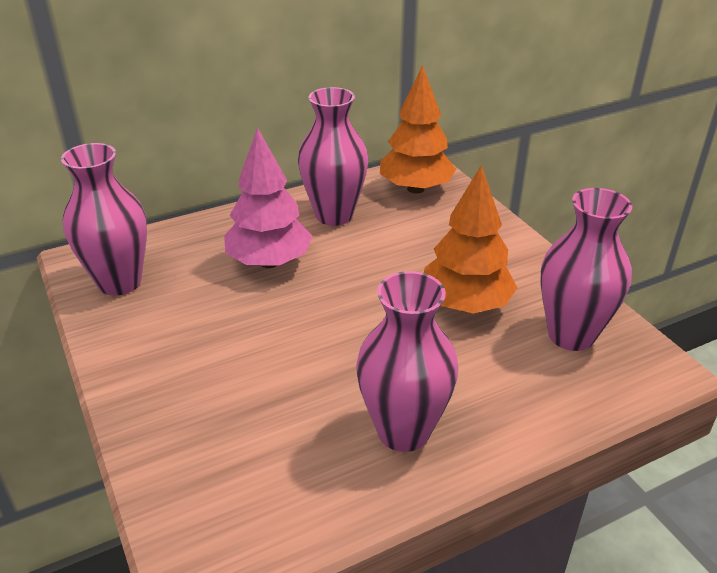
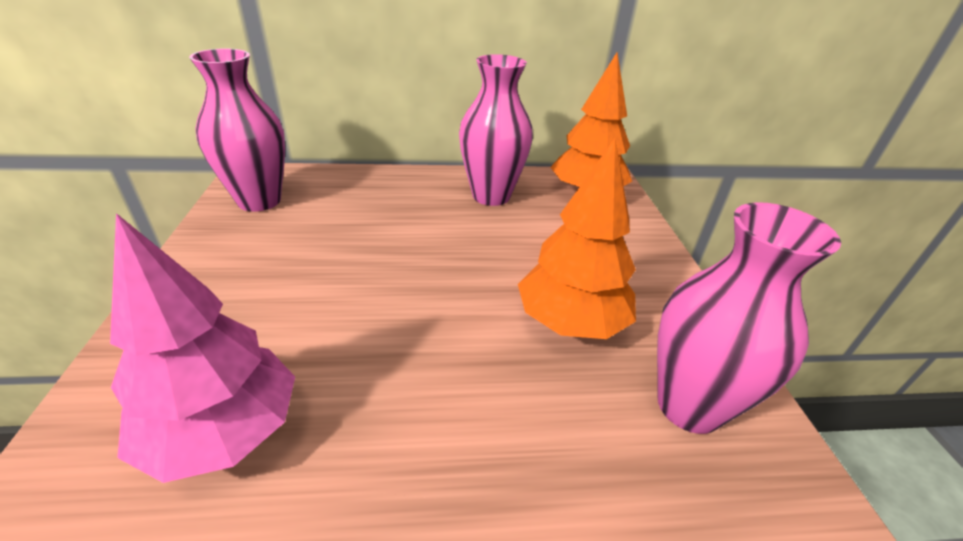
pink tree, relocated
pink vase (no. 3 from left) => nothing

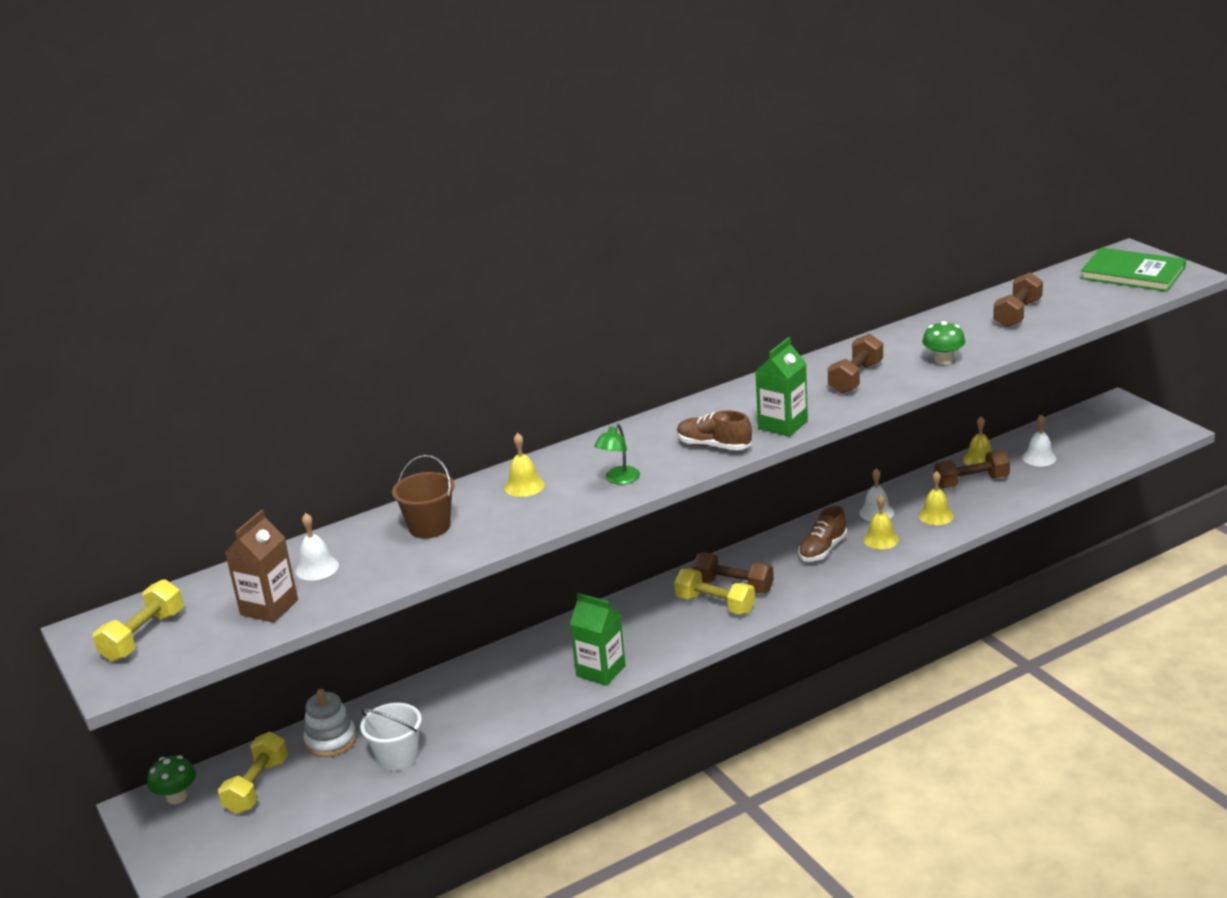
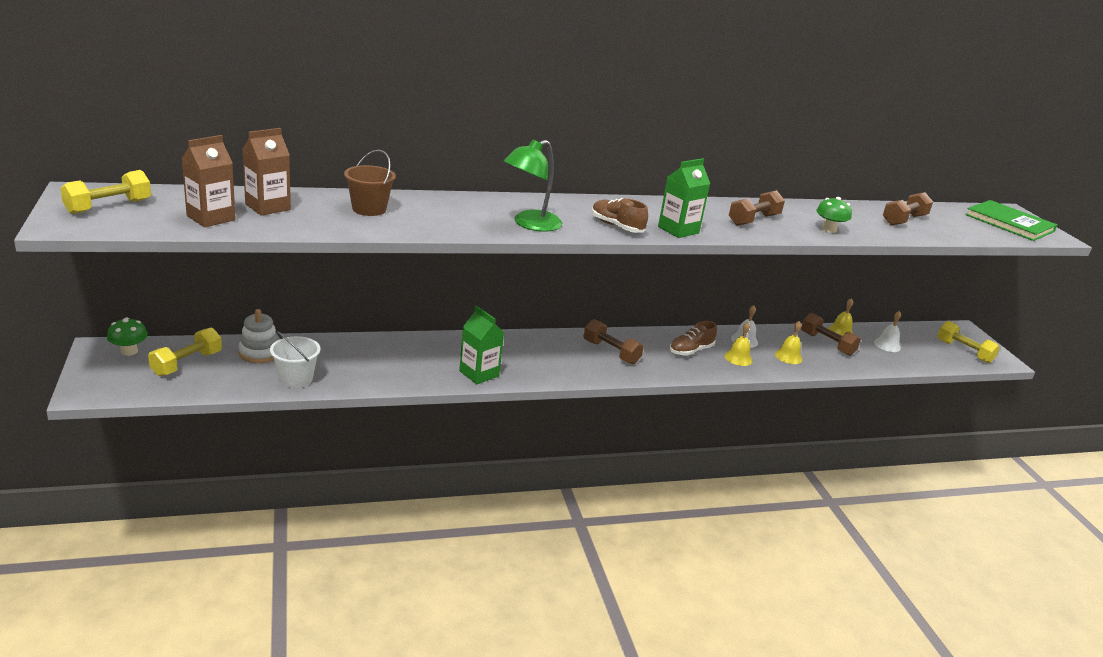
white bell (no. 1 from left) => brown carton (no. 2 from left)
yellow bell (no. 1 from left) => nothing
green lamp, x1.72
yellow dumbbell (no. 3 from left), relocated
brown dumbbell (no. 3 from left), 45 degrees clockwise

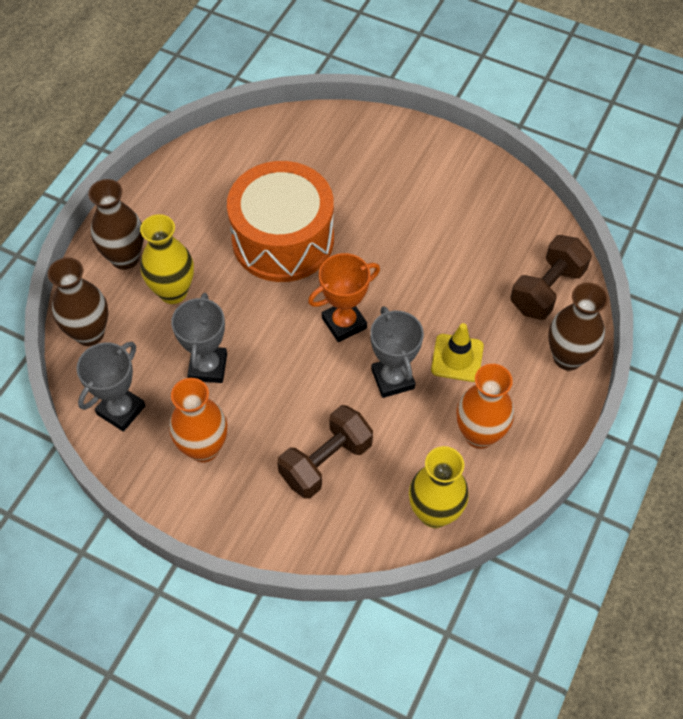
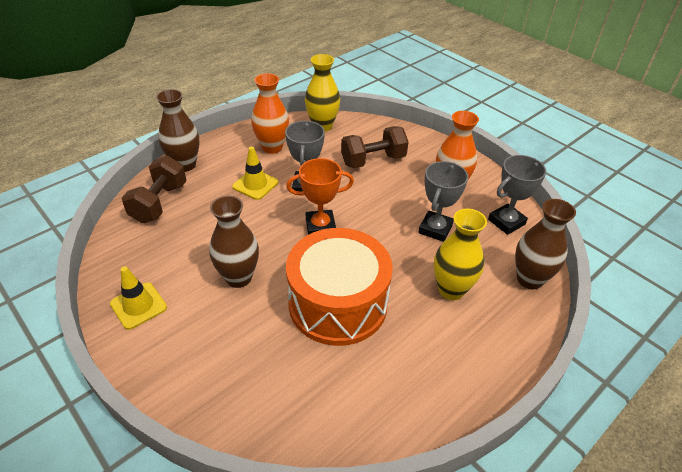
brown vase (no. 2 from left), relocated
brown dumbbell (no. 2 from left in the first image) => brown dumbbell (no. 1 from left), 45 degrees counterclockwise
nothing => yellow traffic cone (no. 1 from left)

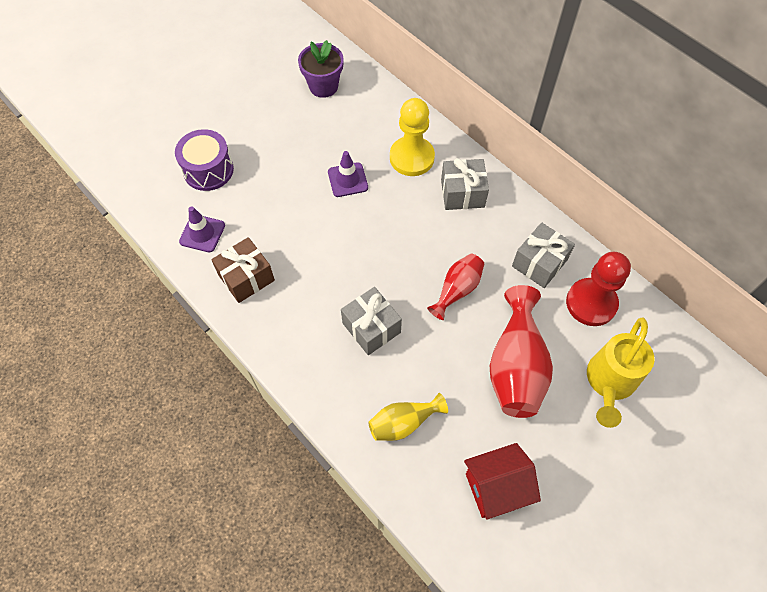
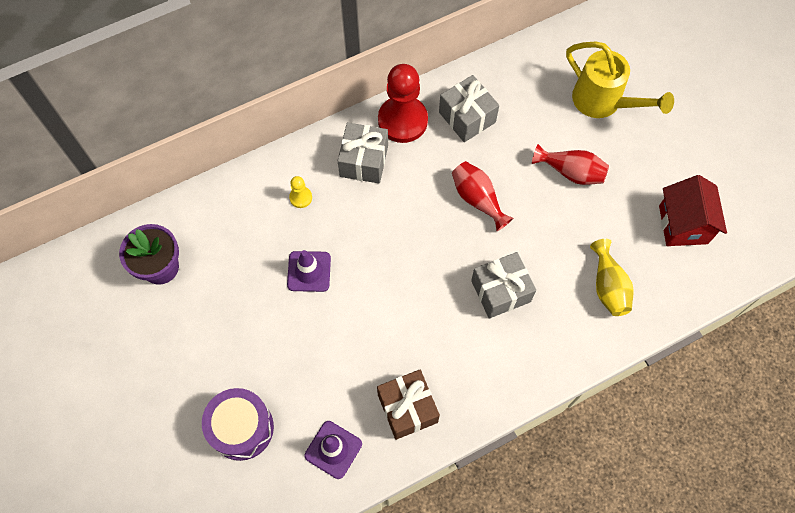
yellow pawn, x0.44
red vase (no. 2 from left), x0.58
red pawn, relocated

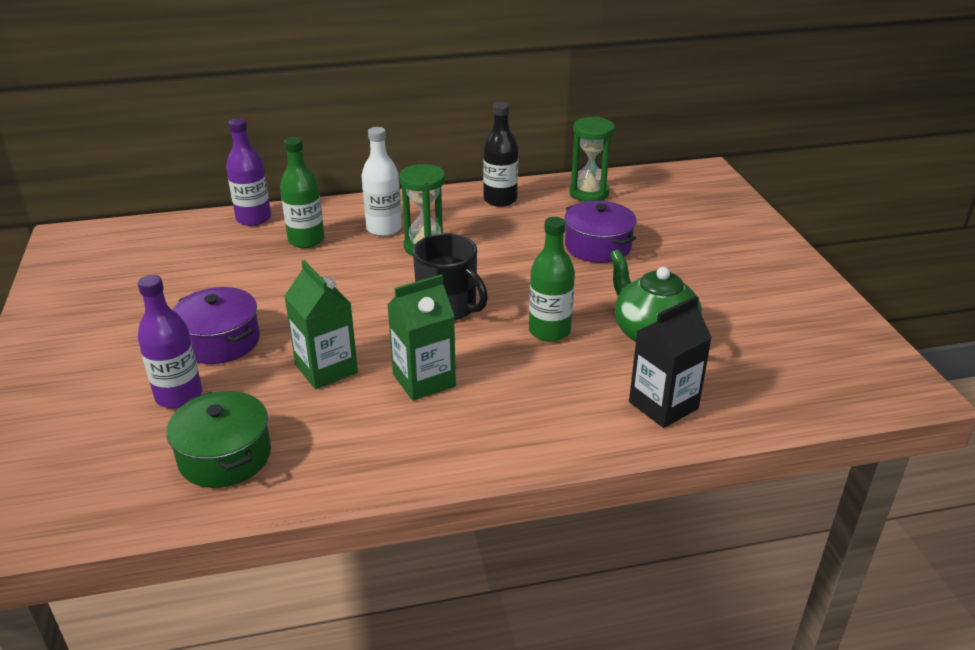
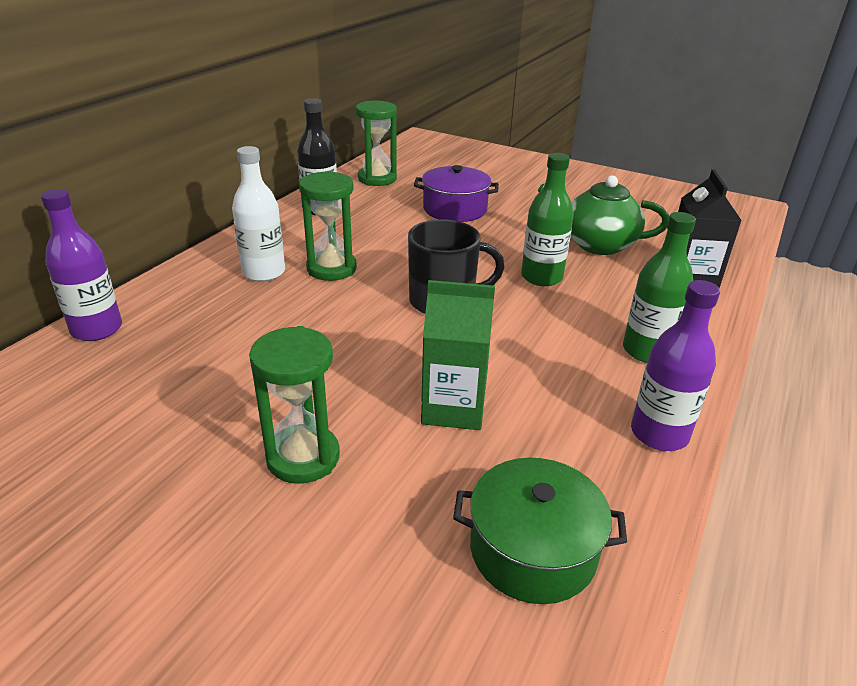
purple bottle (no. 1 from left in the first image) => purple bottle (no. 2 from left), relocated
purple pot (no. 1 from left) => green hourglass (no. 1 from left)
green bottle (no. 1 from left in the first image) => green bottle (no. 2 from left), relocated
green carton (no. 2 from left) => nothing

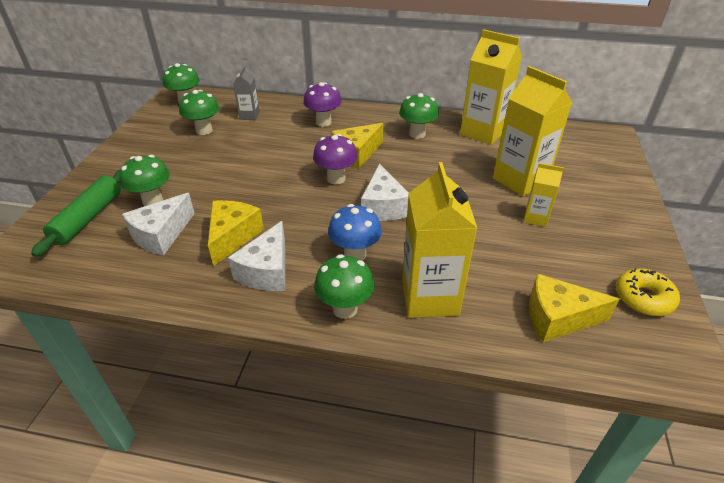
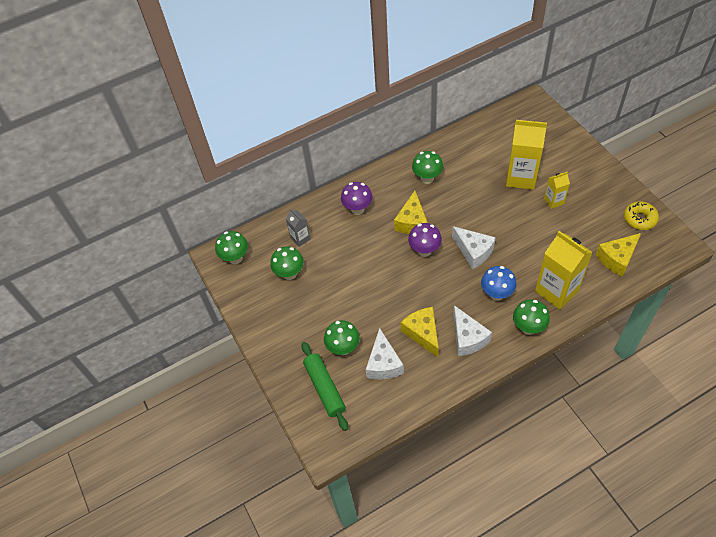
yellow carton (no. 2 from left) => nothing

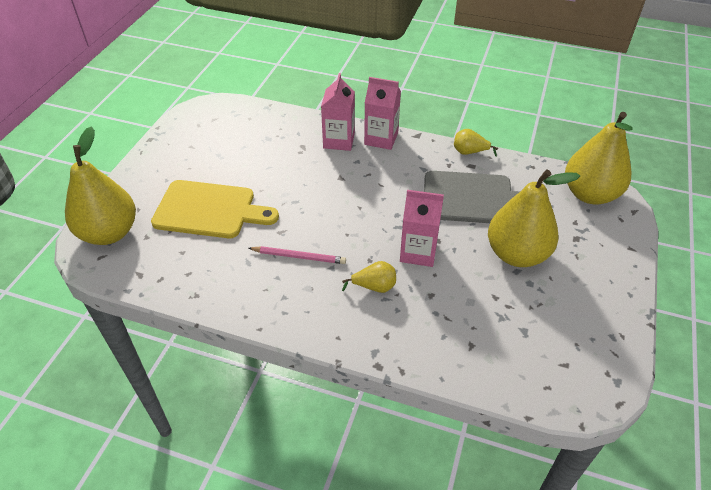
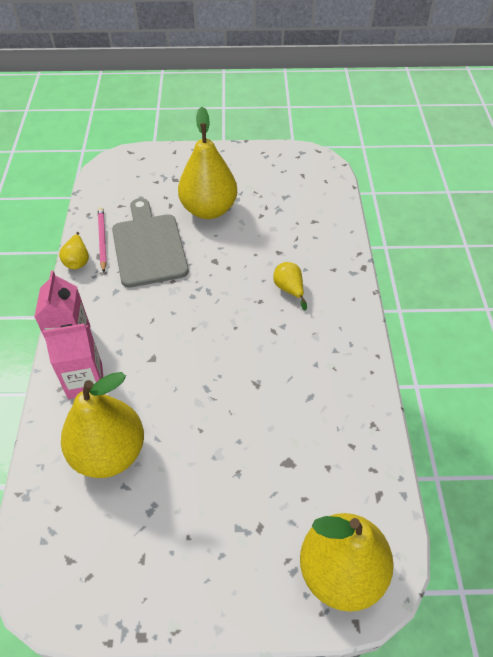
yellow cutting board => nothing
pink pencil, relocated
pink carton (no. 3 from left) => nothing
yellow pear (no. 5 from left in the first image) => yellow pear (no. 2 from left), relocated

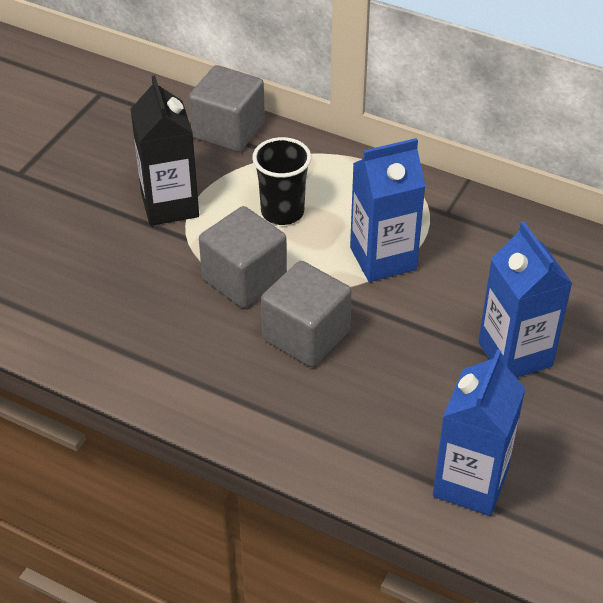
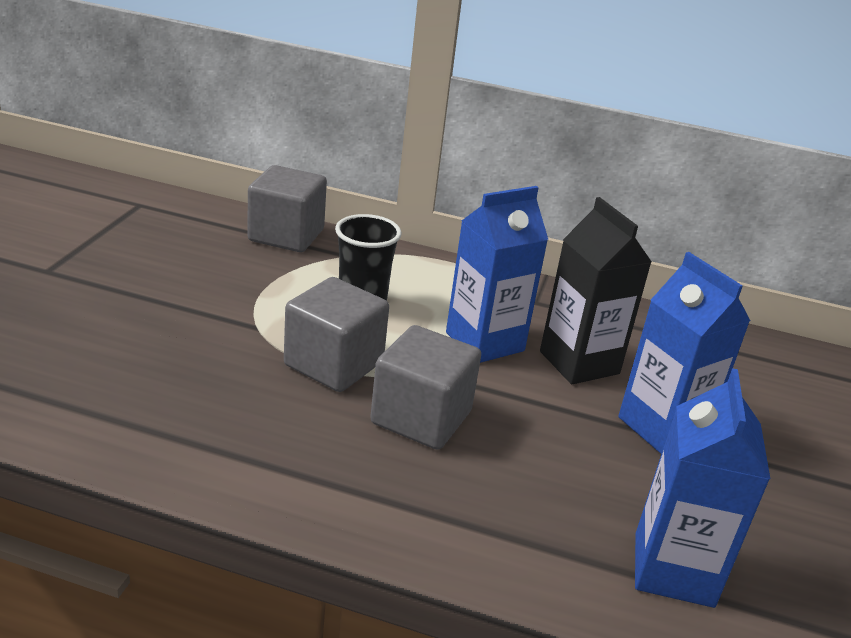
black carton, relocated

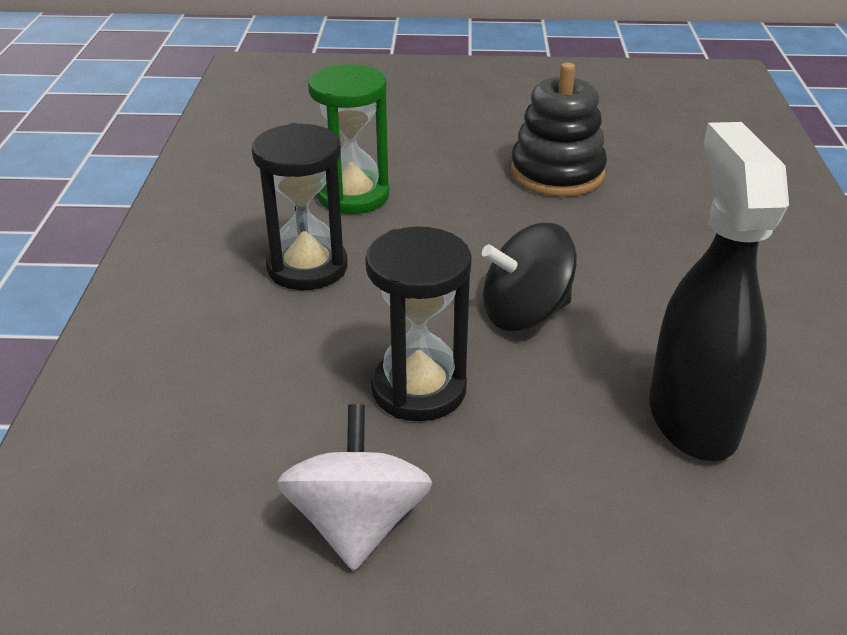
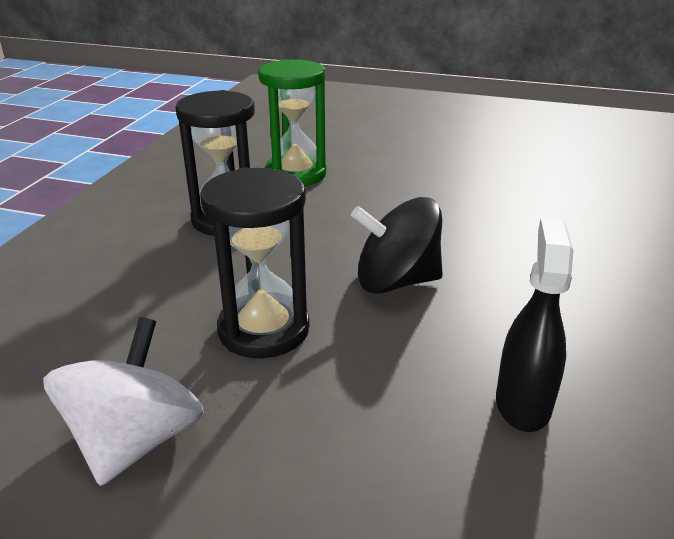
black stacking toy => nothing
black spray bottle, x0.60

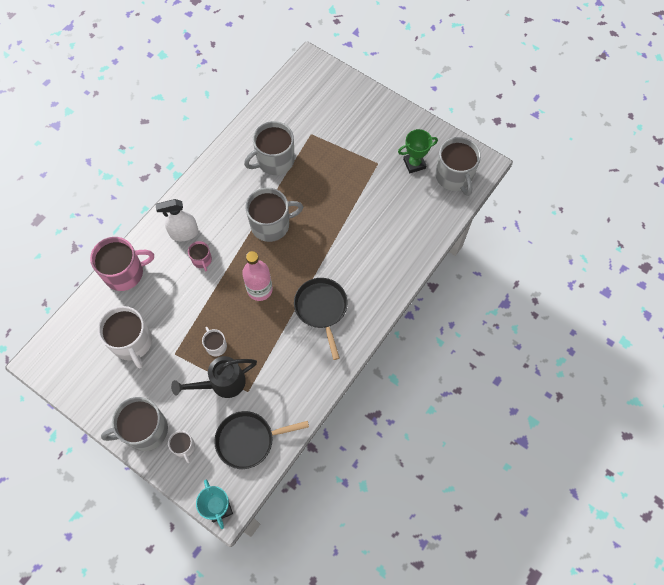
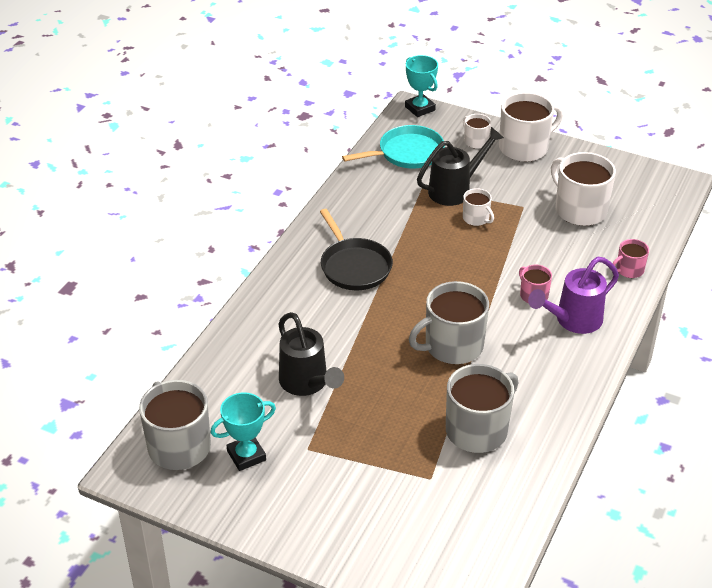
pink mug (no. 1 from left in the first image) => pink mug (no. 2 from left), x0.51
grey mug (no. 1 from left) => white mug (no. 3 from left)
white spray bottle => purple watering can
black pan (no. 1 from left) => turquoise pan
pink bottle => nothing
green trophy => turquoise trophy (no. 1 from left)
nothing => black watering can (no. 1 from left)

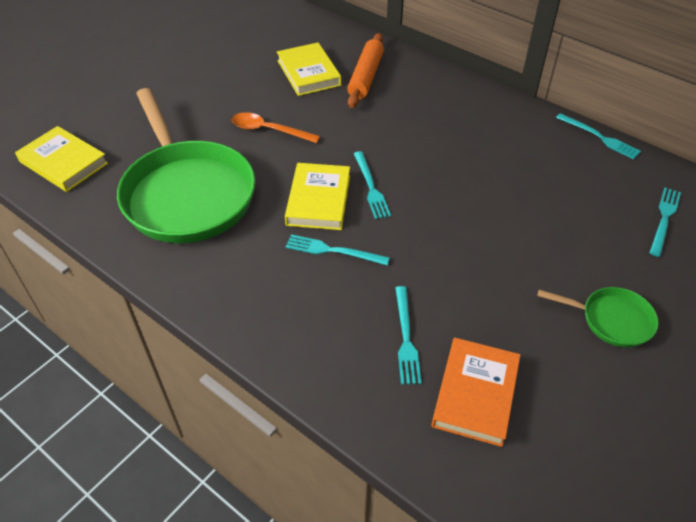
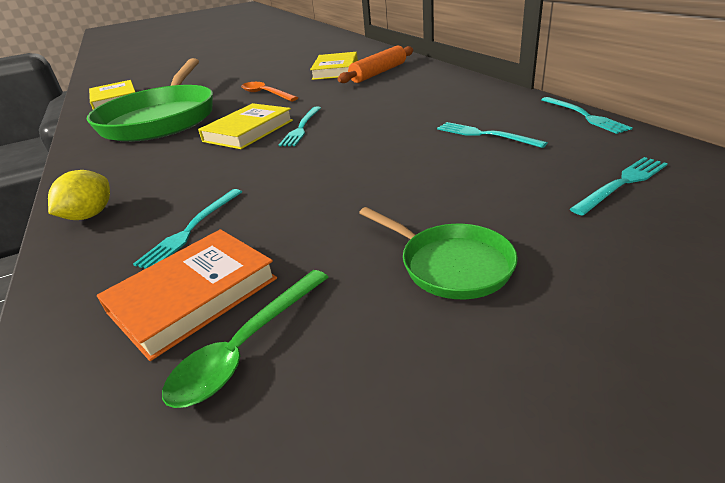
turquoise fork (no. 1 from left in the first image) => turquoise fork (no. 3 from left), relocated
nothing => yellow lemon
nothing => green spoon

